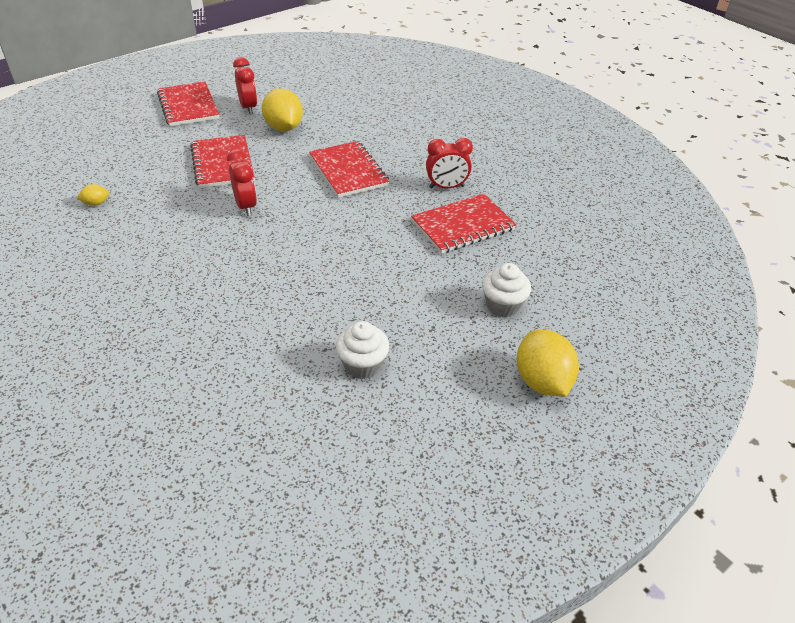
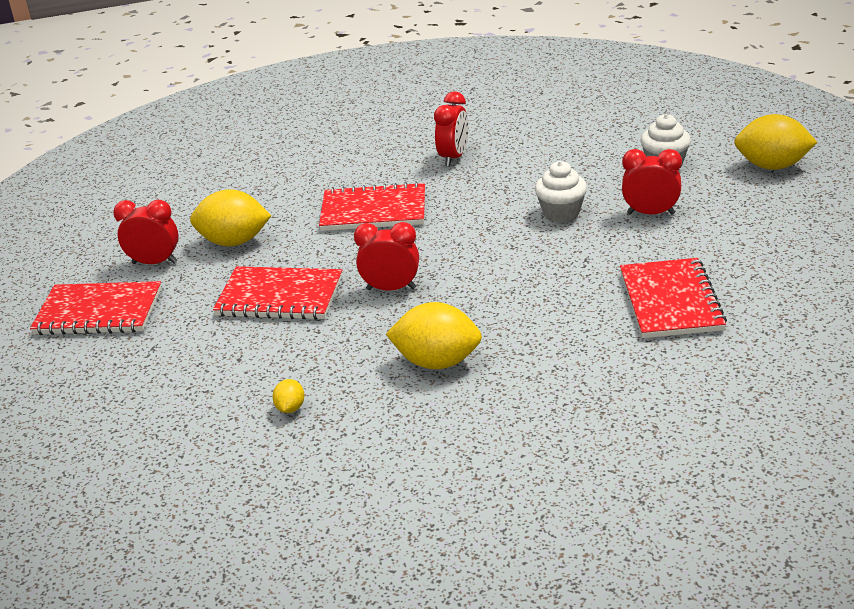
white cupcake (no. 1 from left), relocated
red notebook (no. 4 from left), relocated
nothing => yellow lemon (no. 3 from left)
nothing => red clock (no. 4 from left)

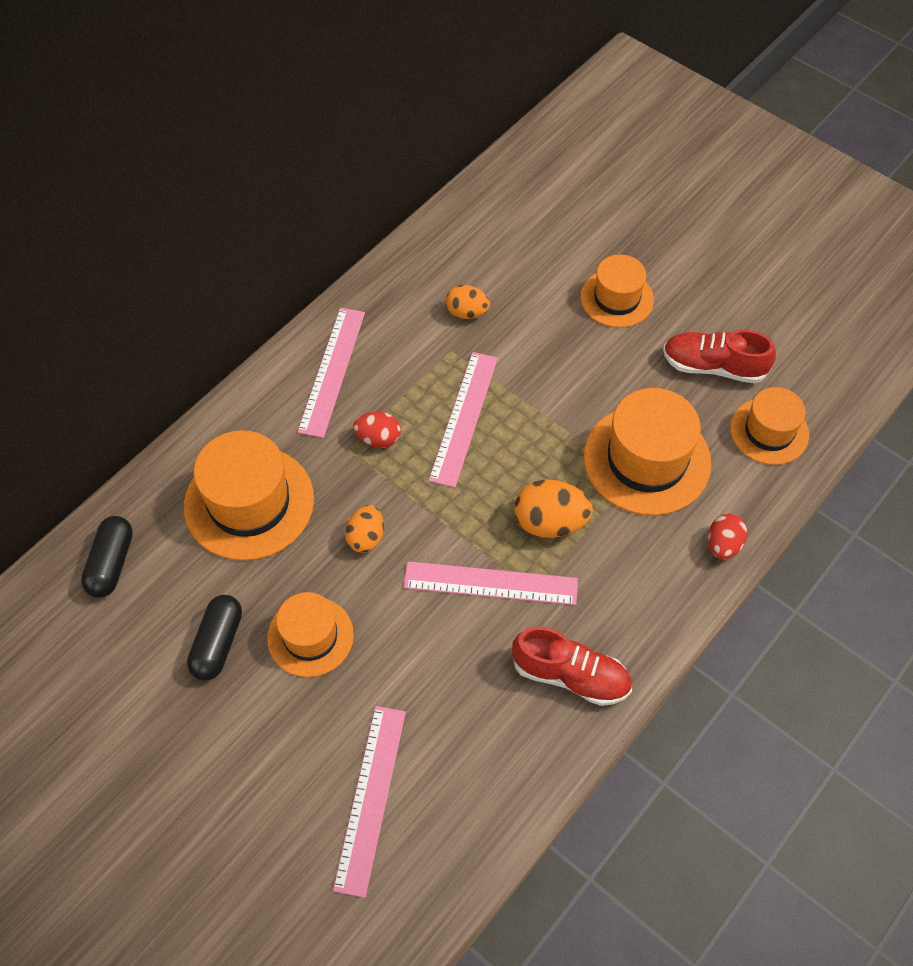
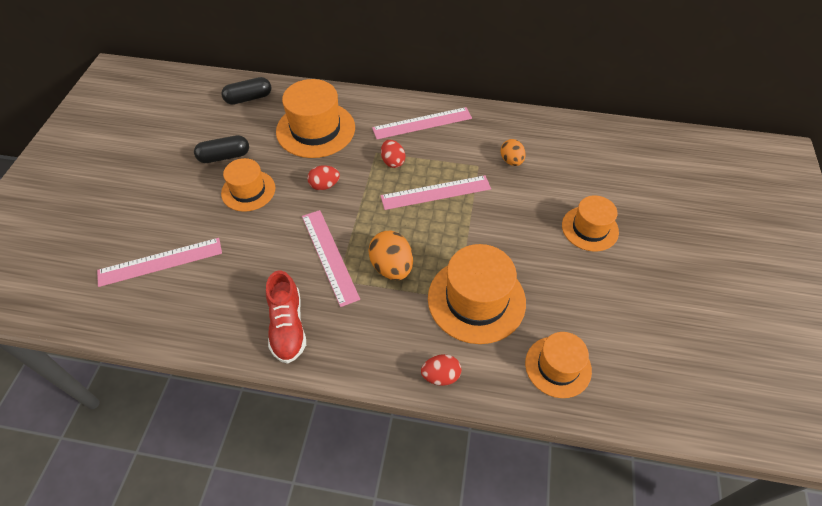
orange egg (no. 1 from left) => red egg (no. 1 from left)
red shoe (no. 2 from left) => nothing

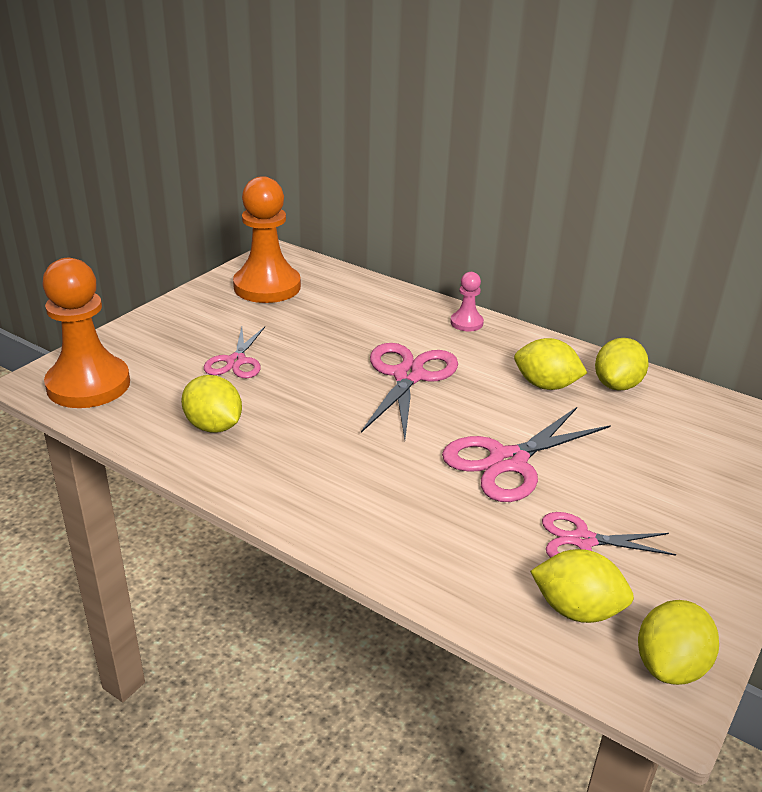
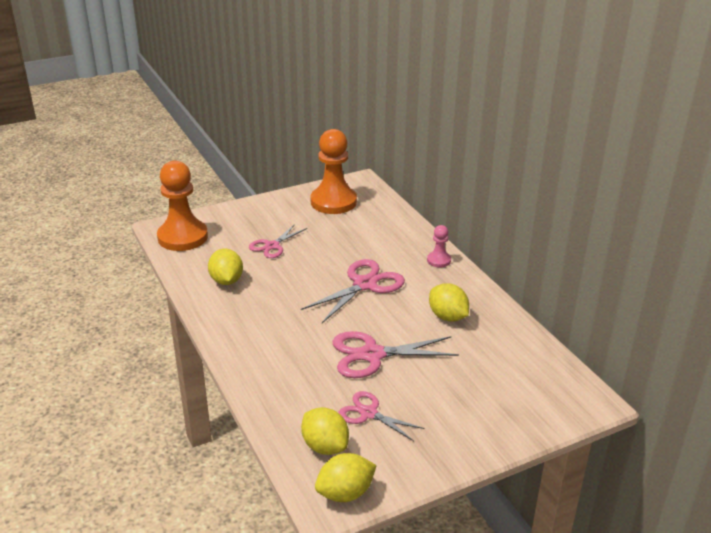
yellow lemon (no. 4 from left) => nothing

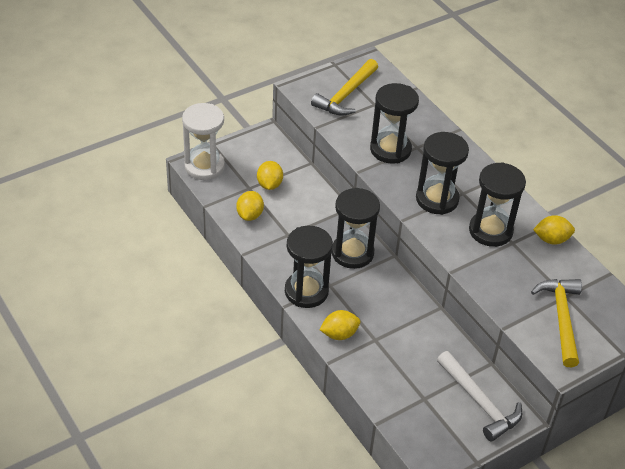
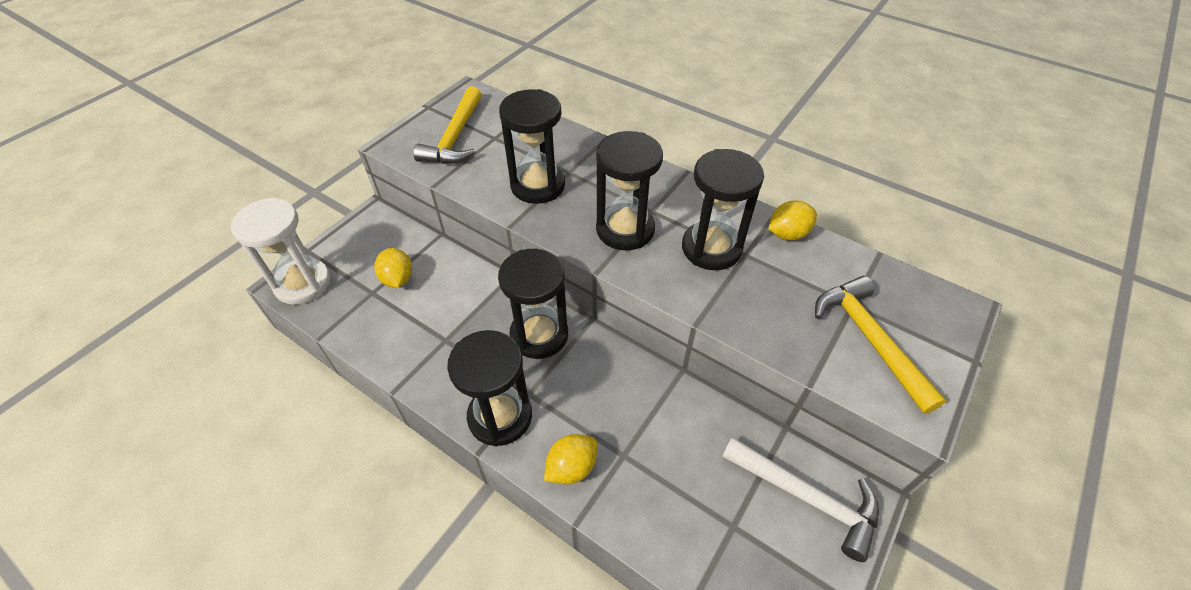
yellow lemon (no. 1 from left) => nothing

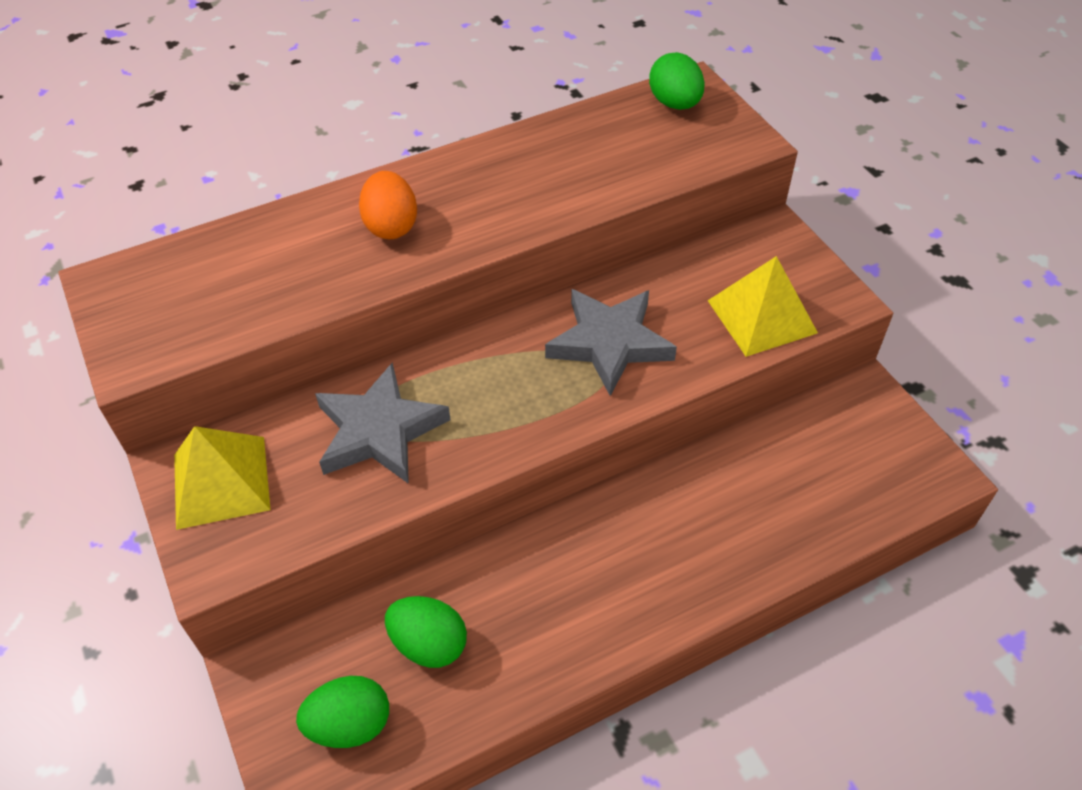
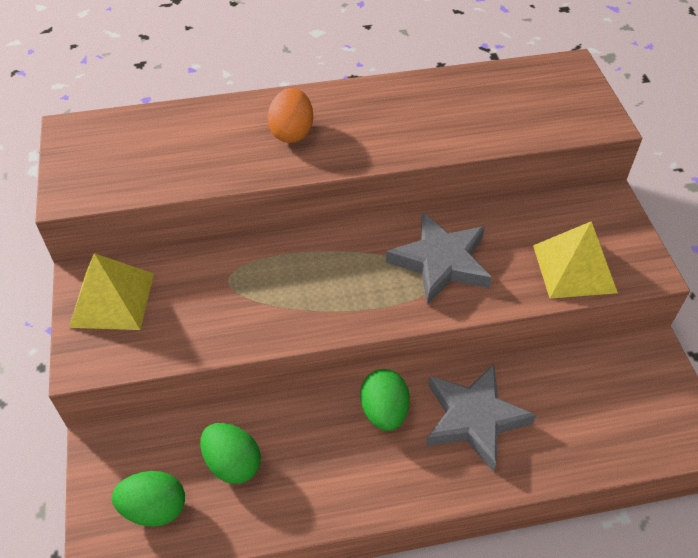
grey star (no. 1 from left in the first image) => grey star (no. 2 from left), relocated
green egg (no. 3 from left), relocated

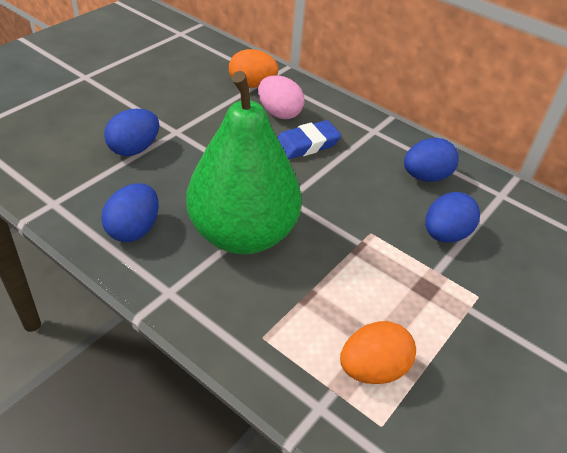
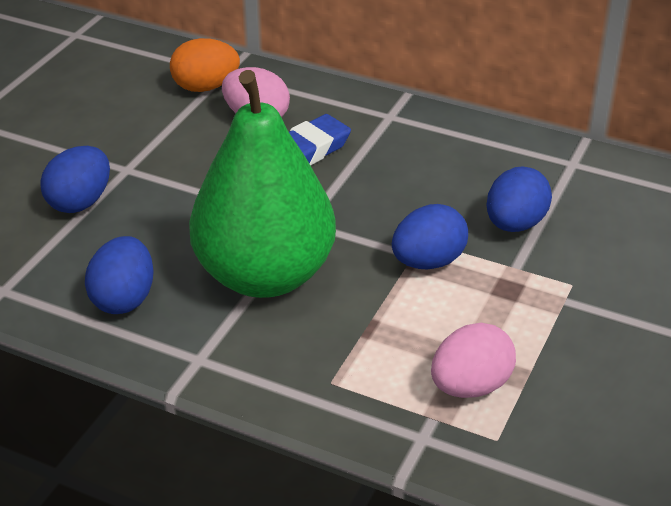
orange egg (no. 2 from left) => pink egg (no. 2 from left)
blue egg (no. 3 from left), relocated

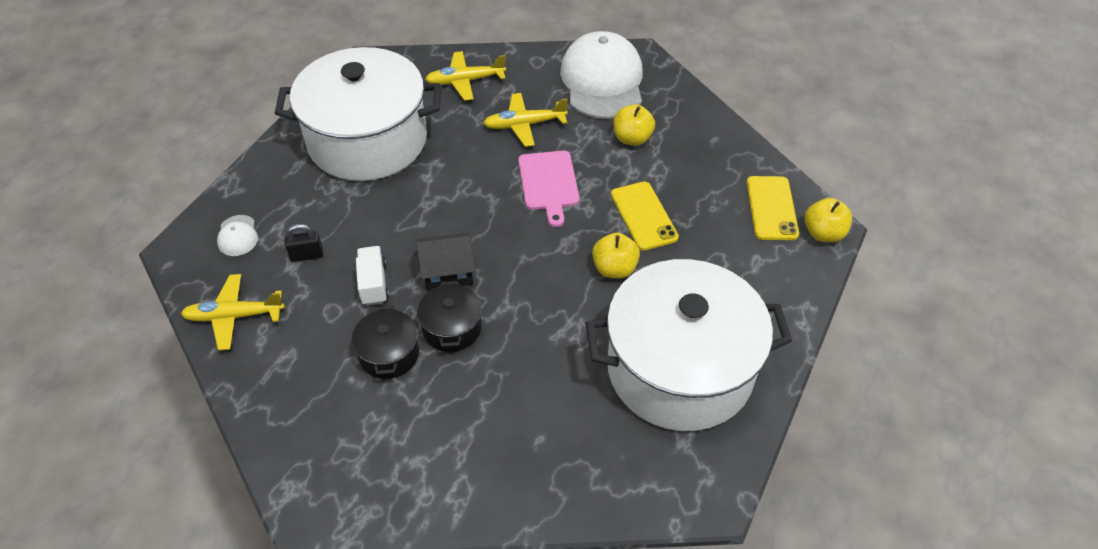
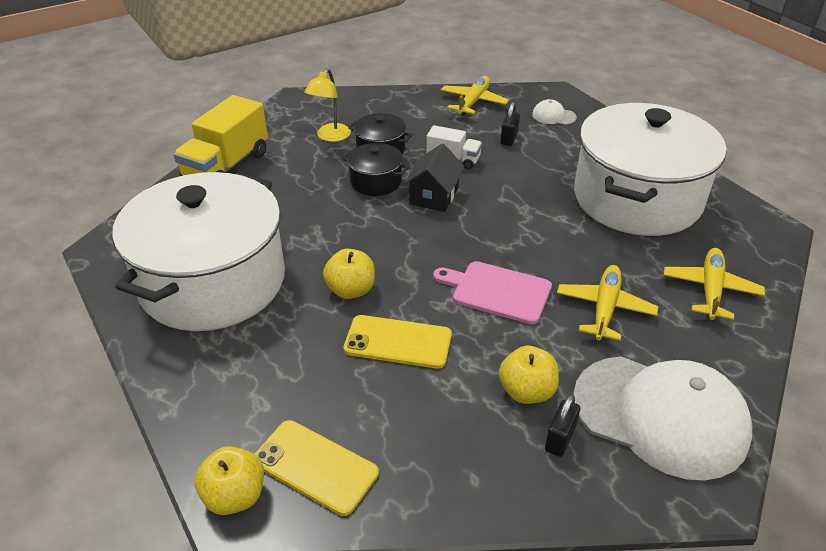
nothing => yellow truck
nothing => yellow lamp
nothing => black padlock (no. 2 from left)

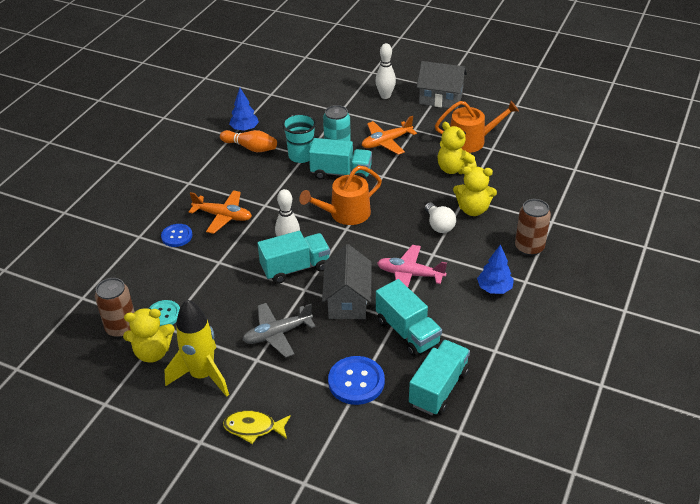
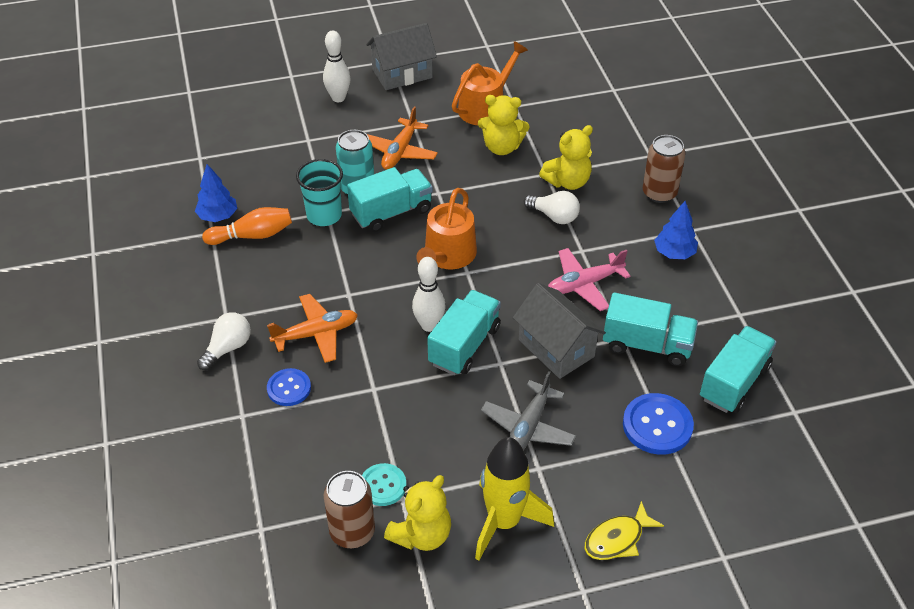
turquoise truck (no. 4 from left), 45 degrees clockwise
nothing => white light bulb (no. 1 from left)

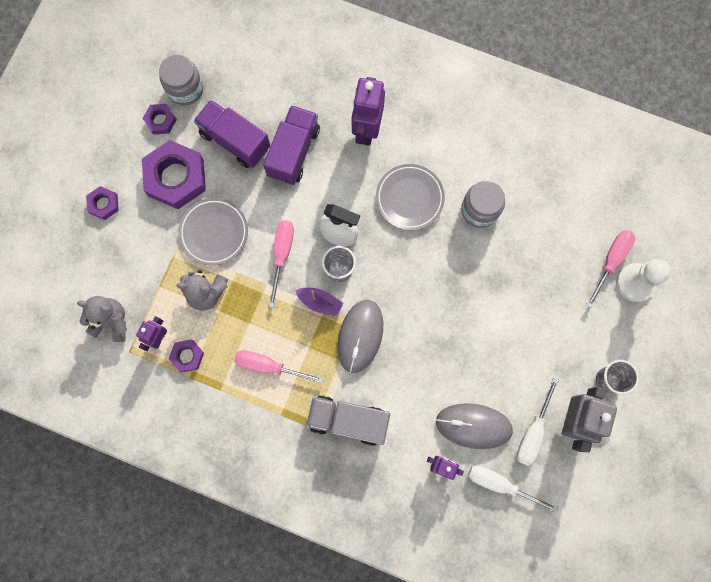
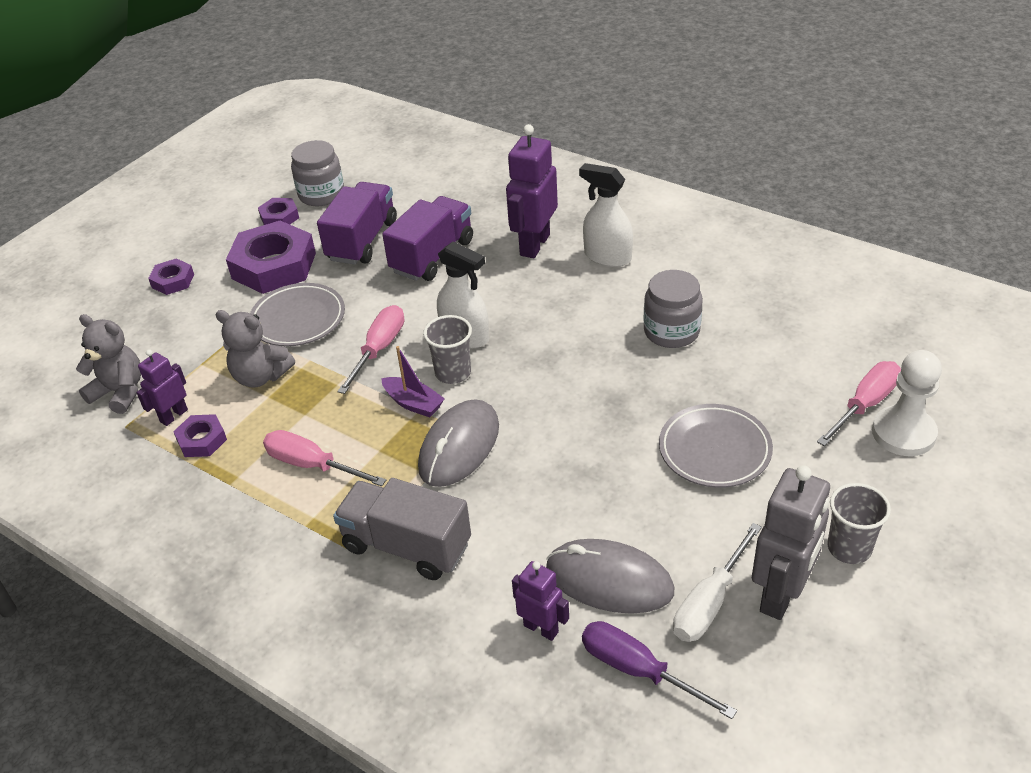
purple truck (no. 1 from left), 60 degrees clockwise
grey plate (no. 2 from left), relocated
white screwdriver (no. 1 from left) => purple screwdriver
nothing => white spray bottle (no. 2 from left)

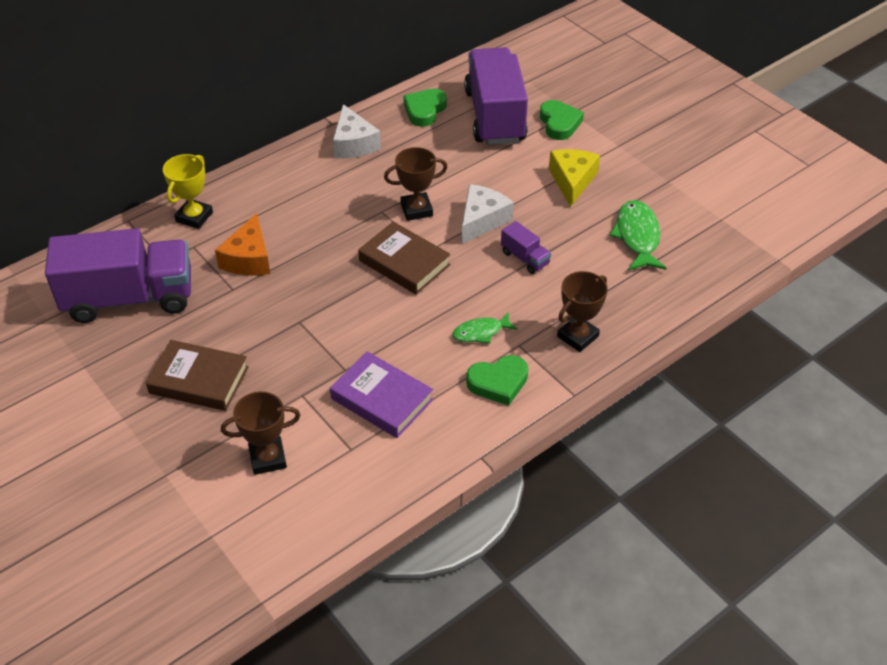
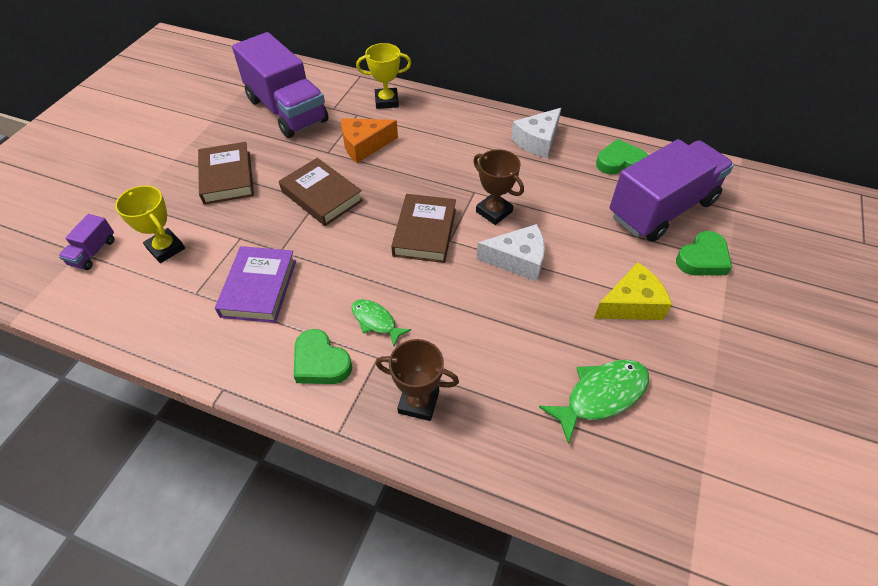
brown trophy (no. 1 from left) => yellow trophy (no. 1 from left)
purple truck (no. 3 from left in the first image) => purple truck (no. 1 from left), relocated
nothing => brown book (no. 2 from left)

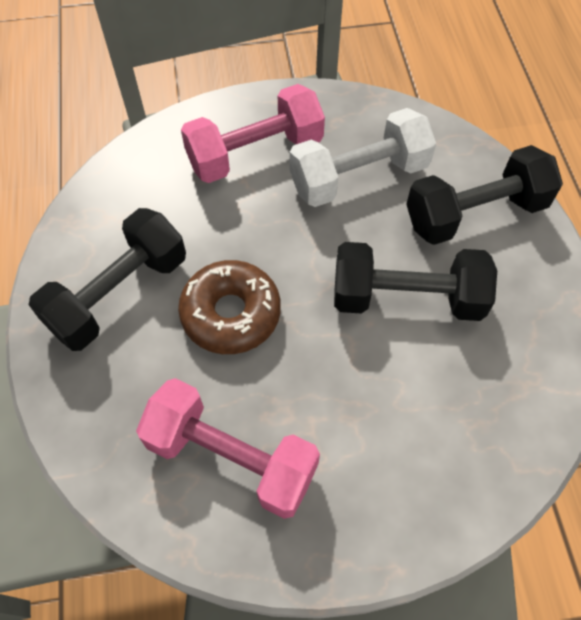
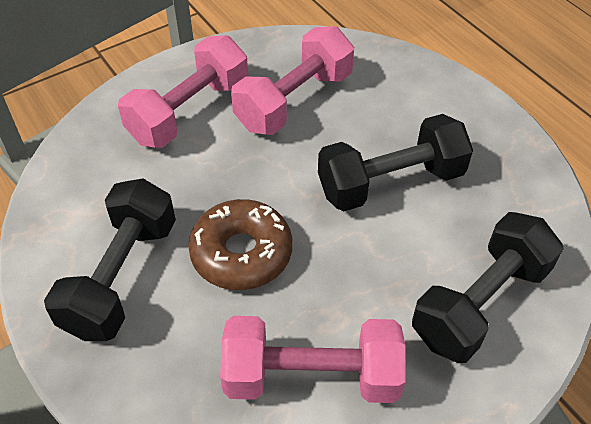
white dumbbell => pink dumbbell (no. 2 from left)
black dumbbell (no. 3 from left), relocated

